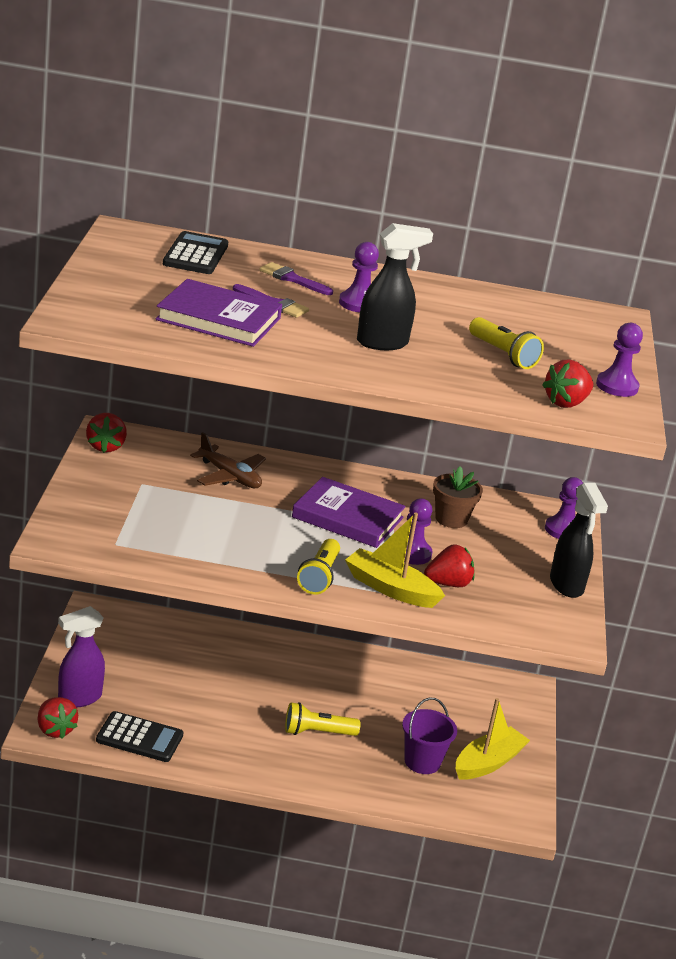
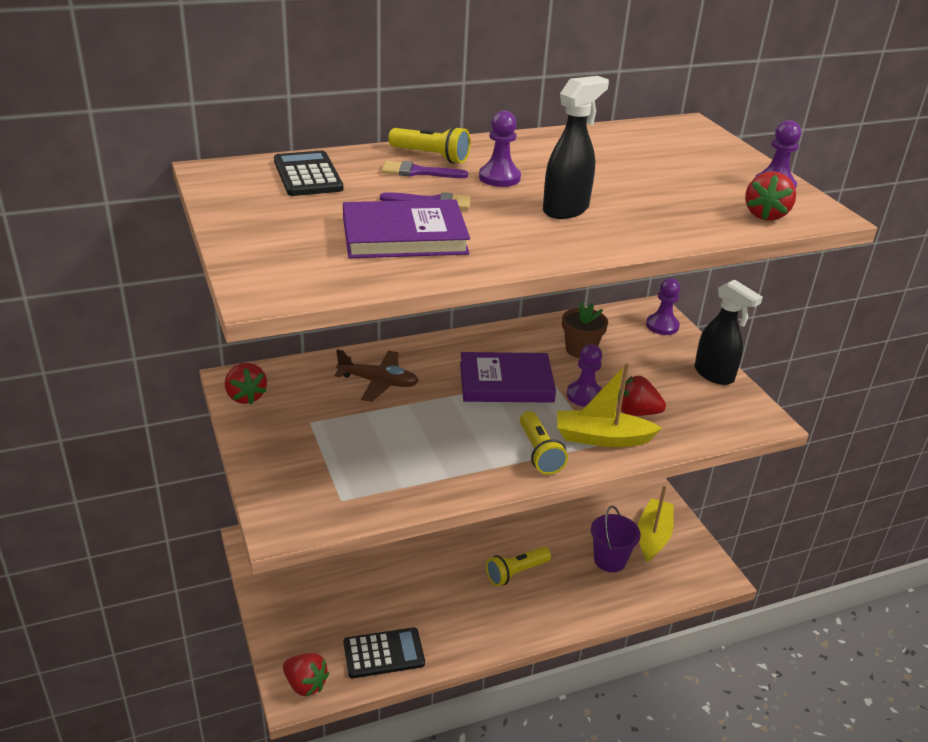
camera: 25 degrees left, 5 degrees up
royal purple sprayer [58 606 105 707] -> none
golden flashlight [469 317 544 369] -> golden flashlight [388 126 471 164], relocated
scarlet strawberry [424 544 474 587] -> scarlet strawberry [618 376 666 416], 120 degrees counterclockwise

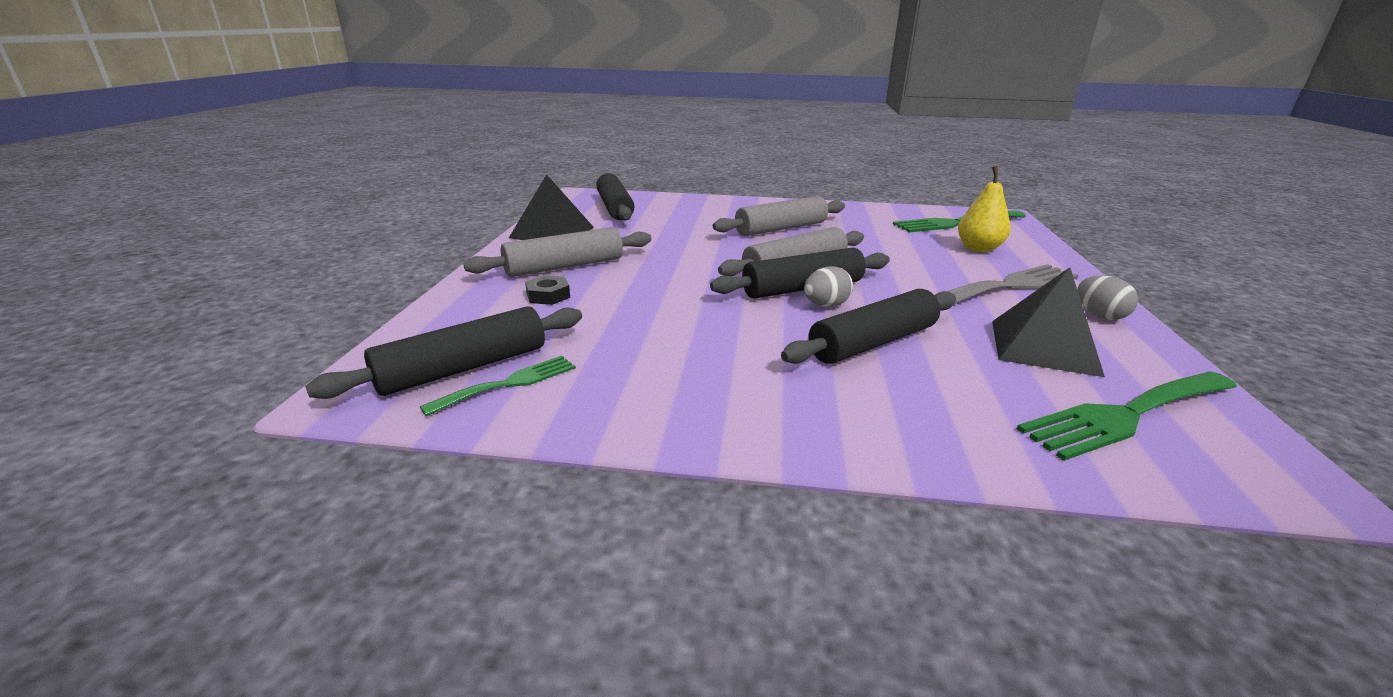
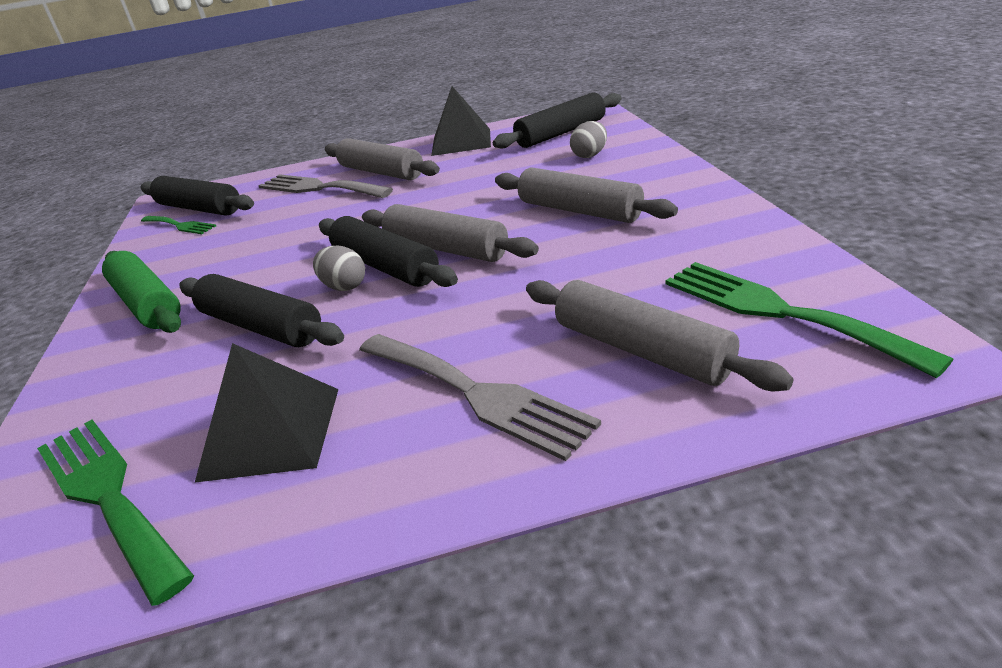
camera: 75 degrees right, 5 degrees up
none -> green pastry roller [102 251 181 333]
gray toy egg [1077 275 1138 320] -> gray toy egg [570 121 607 158], relocated
black hex nut [525 275 570 305] -> gray fork [258 174 393 198]
golden toy pear [958 166 1011 252] -> gray pastry roller [526 280 794 391]

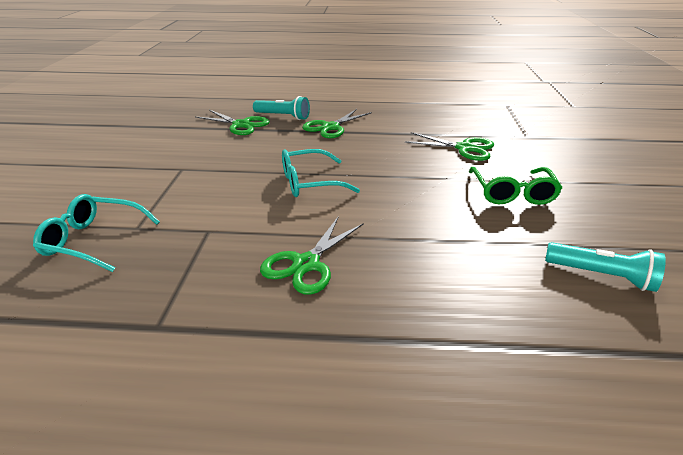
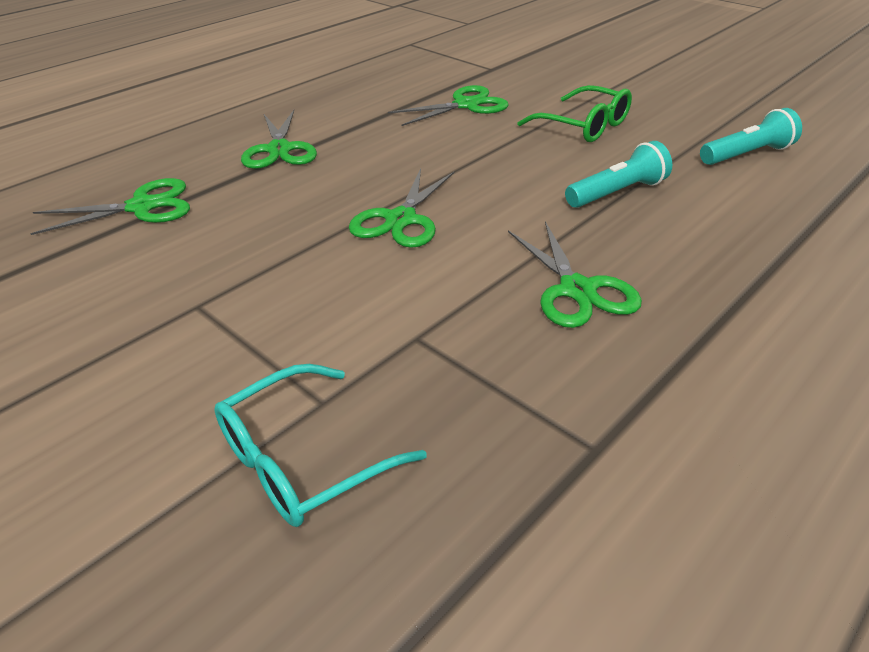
camera: 50 degrees left, 5 degrees up
teal flashlight [253 96 310 120] -> teal flashlight [565 141 672 208], relocated
teal eyeglasses [282 149 360 197] -> green scissors [349 169 454 248]

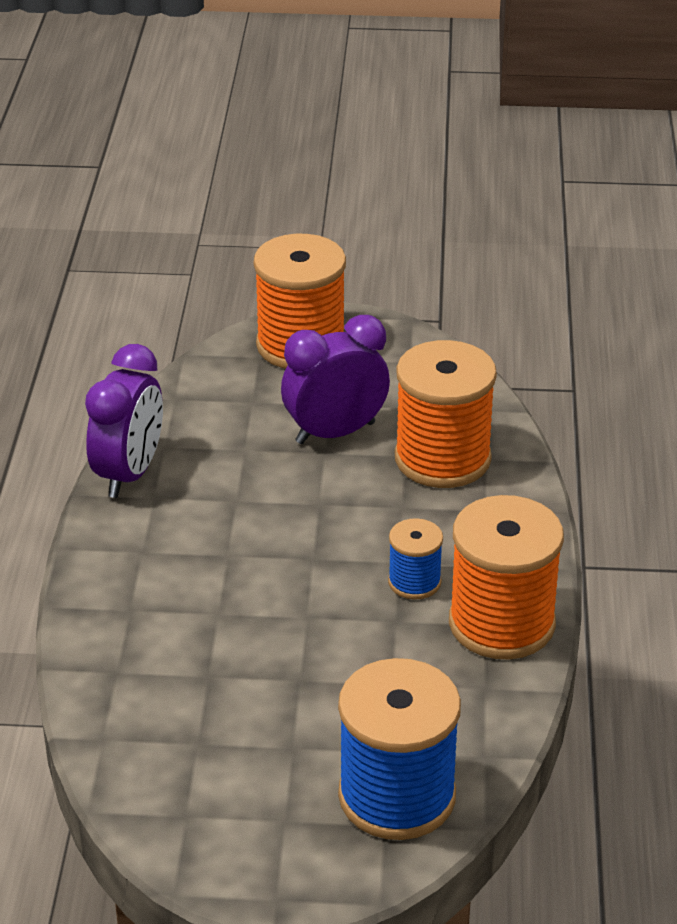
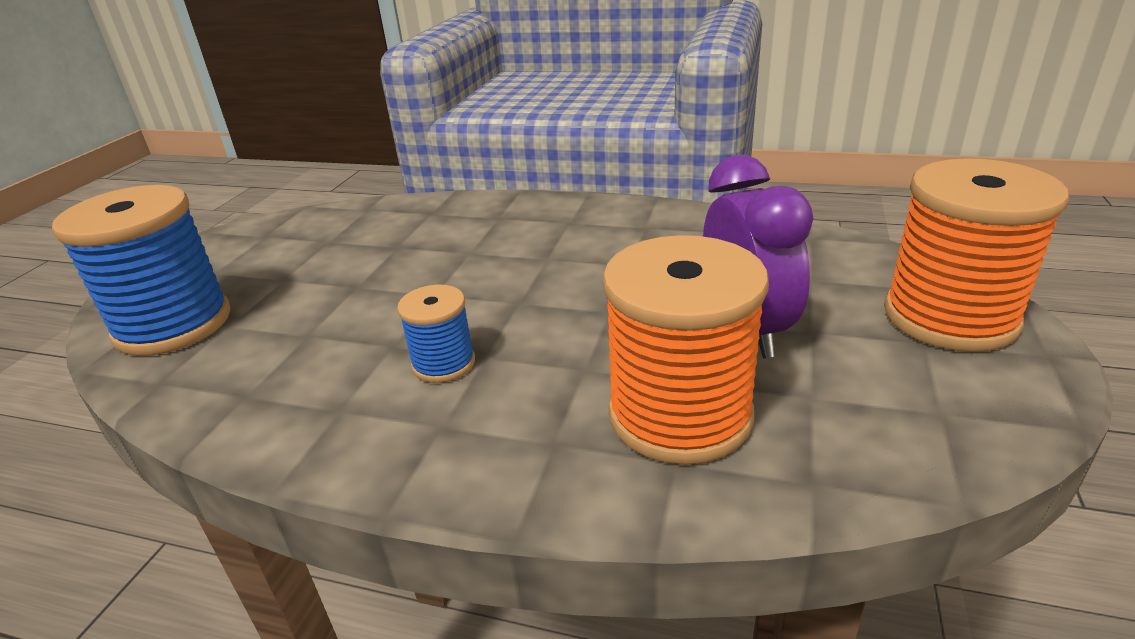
camera: 105 degrees right, 5 degrees down
royal purple alarm clock [85 344 163 498] -> none
orange spool [449 495 564 660] -> none

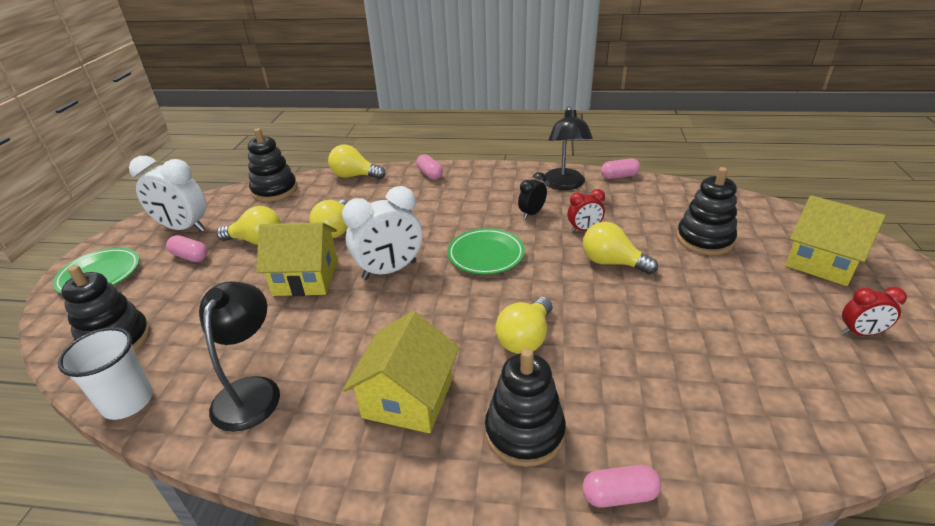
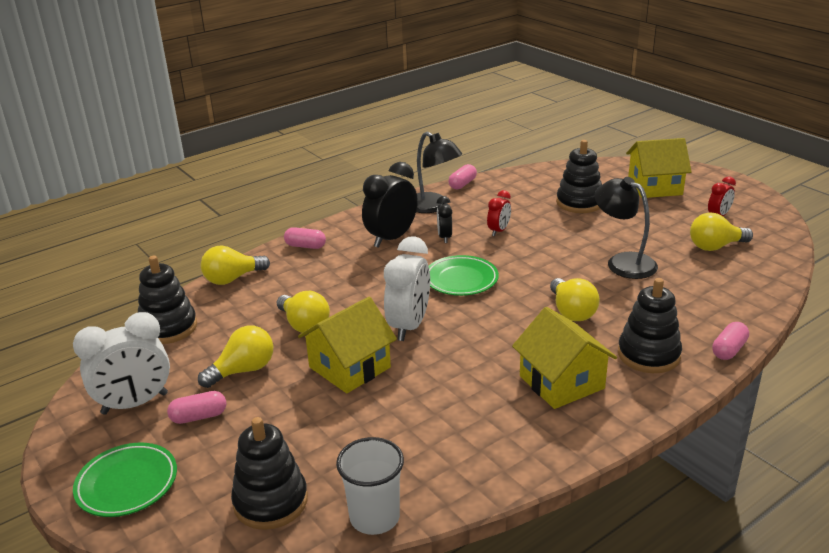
camera: 45 degrees left, 5 degrees down
none -> black alarm clock [362 162 418 248]
black lamp [199 281 280 432] -> black lamp [594 177 658 279], relocated
golden light bulb [583 222 658 275] -> golden light bulb [690 213 753 251], relocated

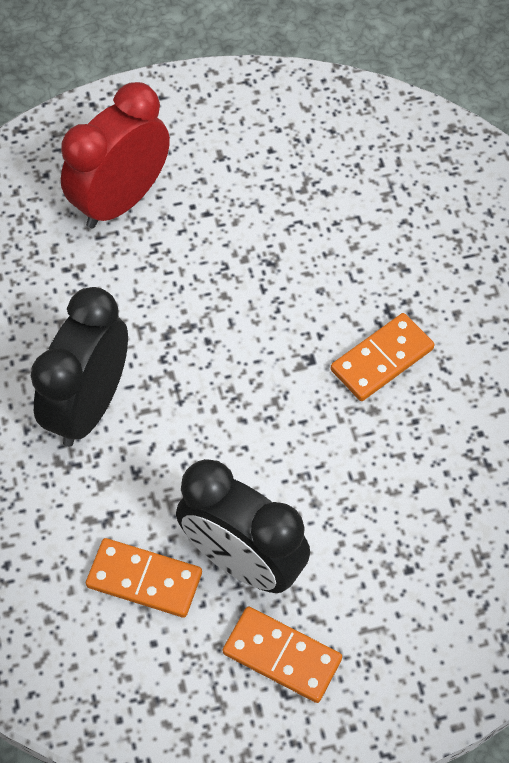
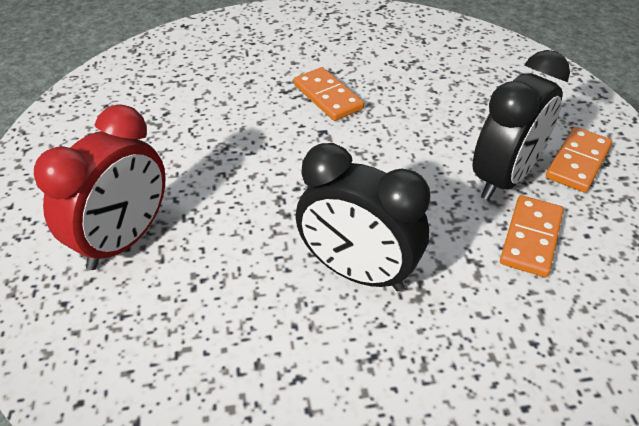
camera: 85 degrees left, 15 degrees down
scarlet alarm clock [61 82 170 228] -> scarlet alarm clock [34 104 166 270], 105 degrees counterclockwise

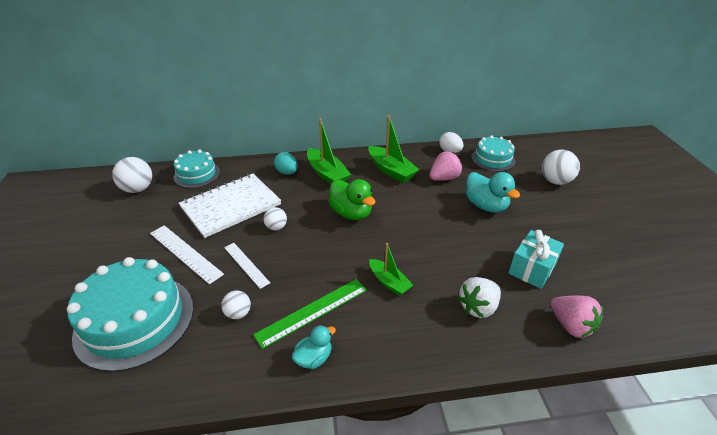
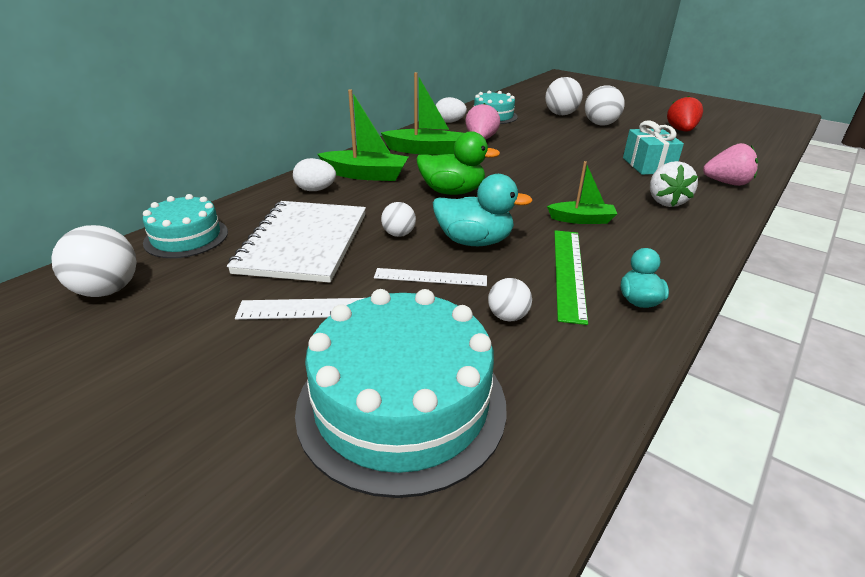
camera: 45 degrees left, 5 degrees down
none -> white ball [585 85 625 126]
none -> scarlet strawberry [667 96 703 132]
teal duck [466 172 520 212] -> teal duck [433 174 533 246], relocated
teal toy egg [274 152 298 175] -> white toy egg [293 158 336 191]

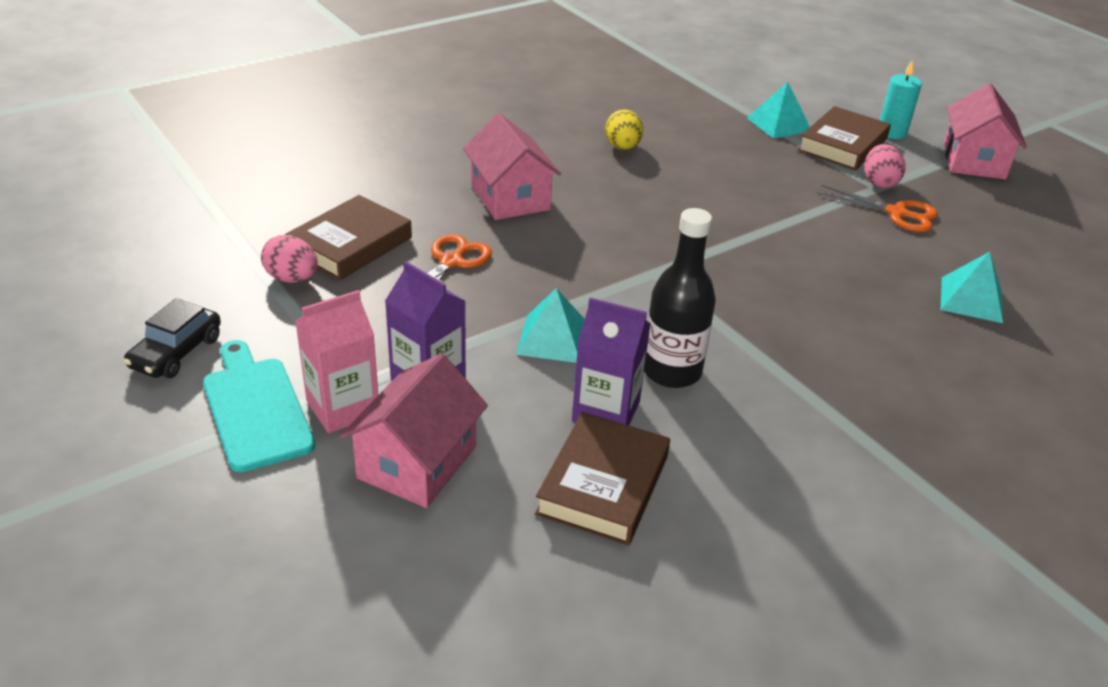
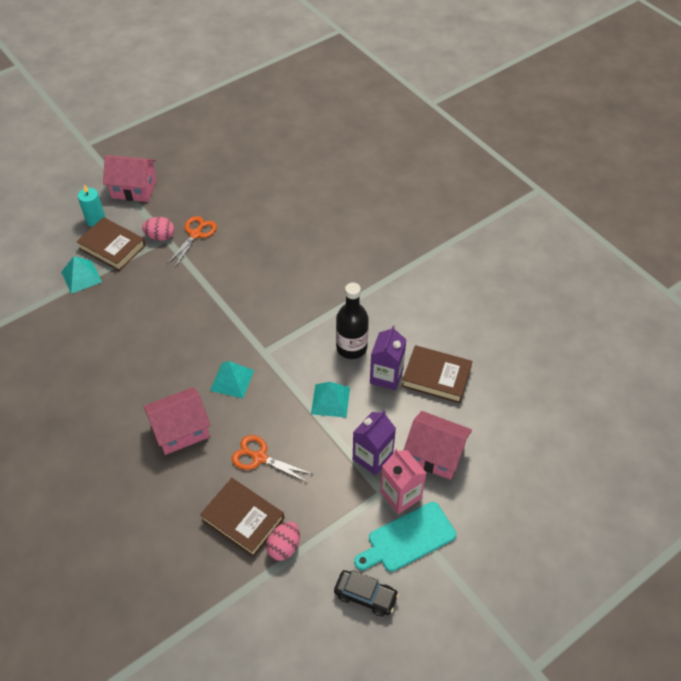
camera: 90 degrees left, 15 degrees up
golden toy egg [605 109 643 150] -> none
teal solid pyramid [941 252 1003 323] -> teal solid pyramid [210 361 254 399], relocated

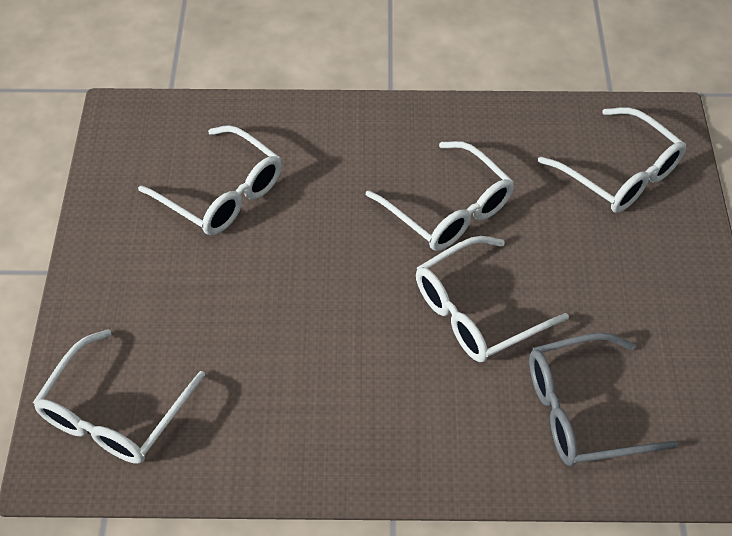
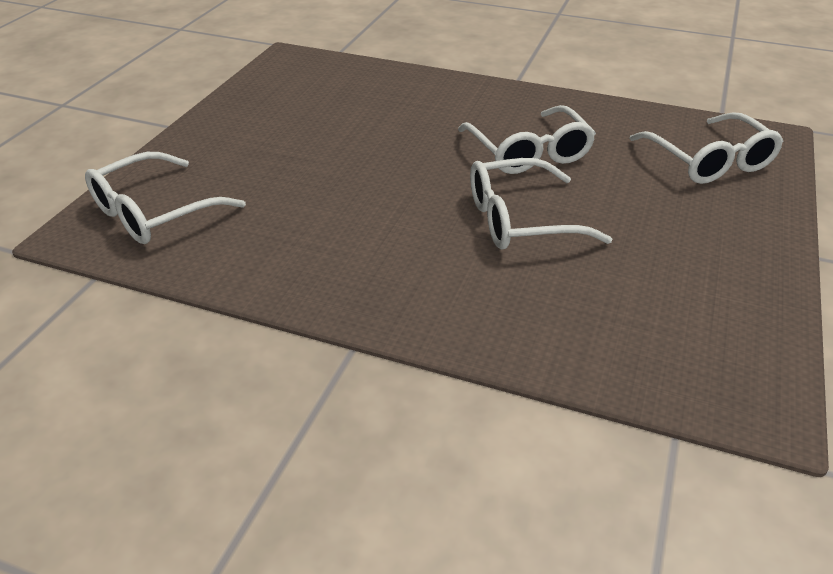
camera: 20 degrees right, 15 degrees down
white eyeglasses [138 125 282 235] -> none
gray eyeglasses [529 333 679 466] -> none

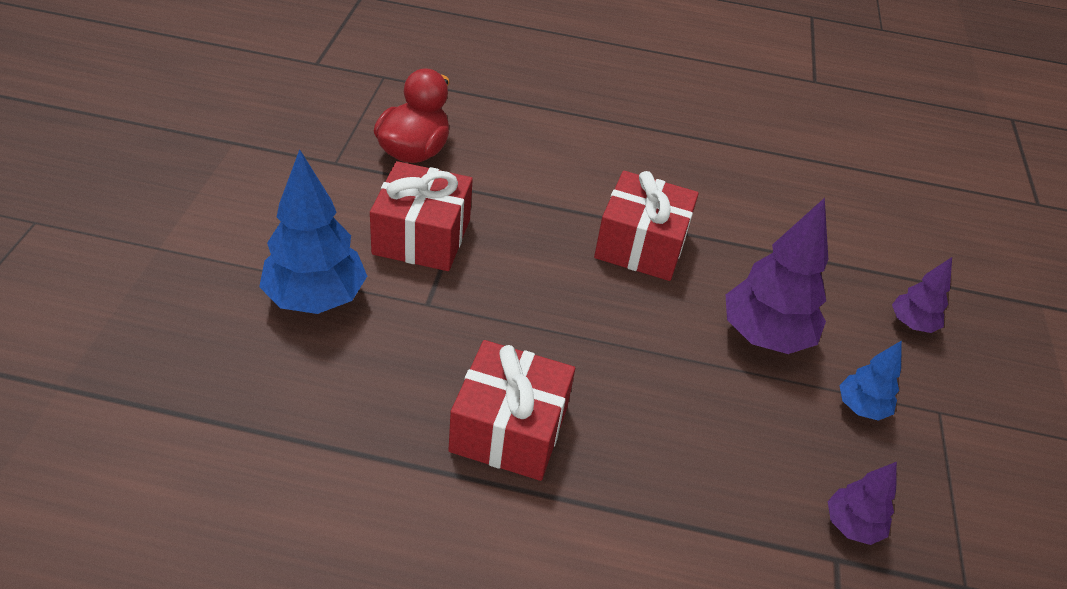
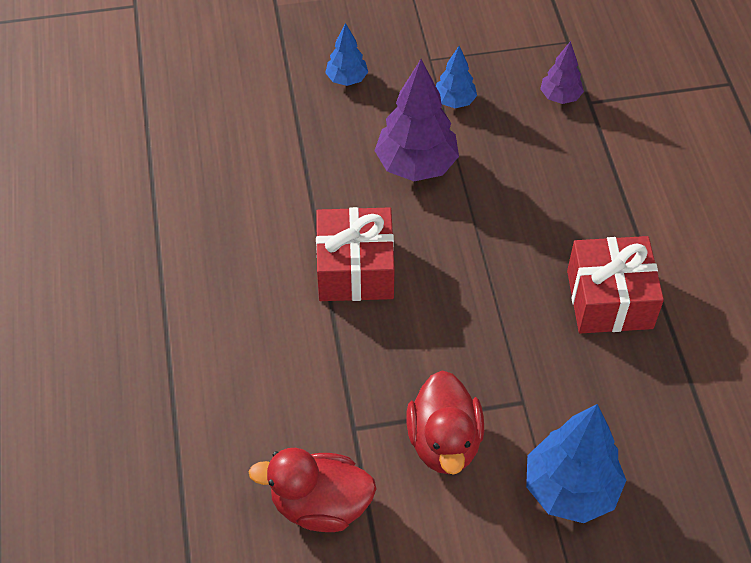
camera: 105 degrees left, 10 degrees up
scarlet present [370 161 473 271] -> scarlet duck [406 370 484 475]
royal purple tree [892 257 952 333] -> cobalt tree [325 23 368 86]

